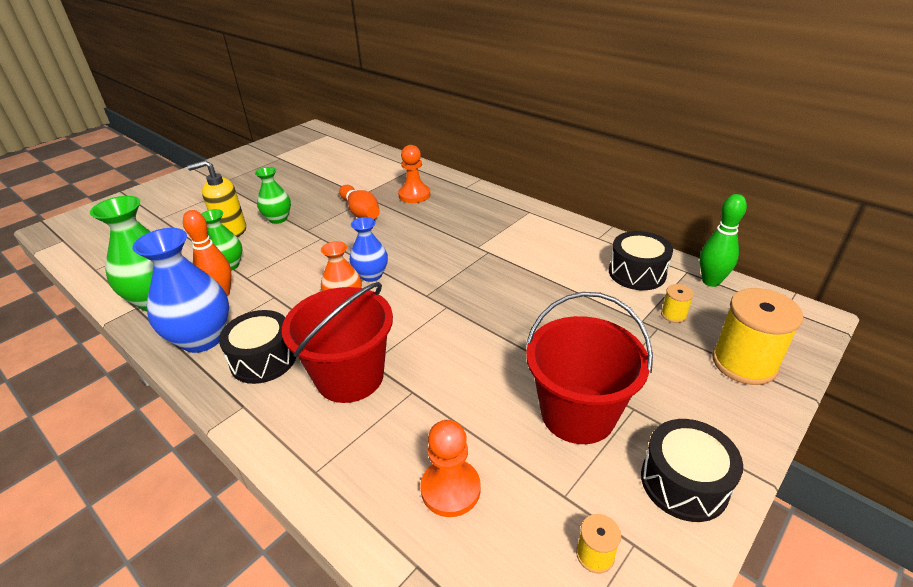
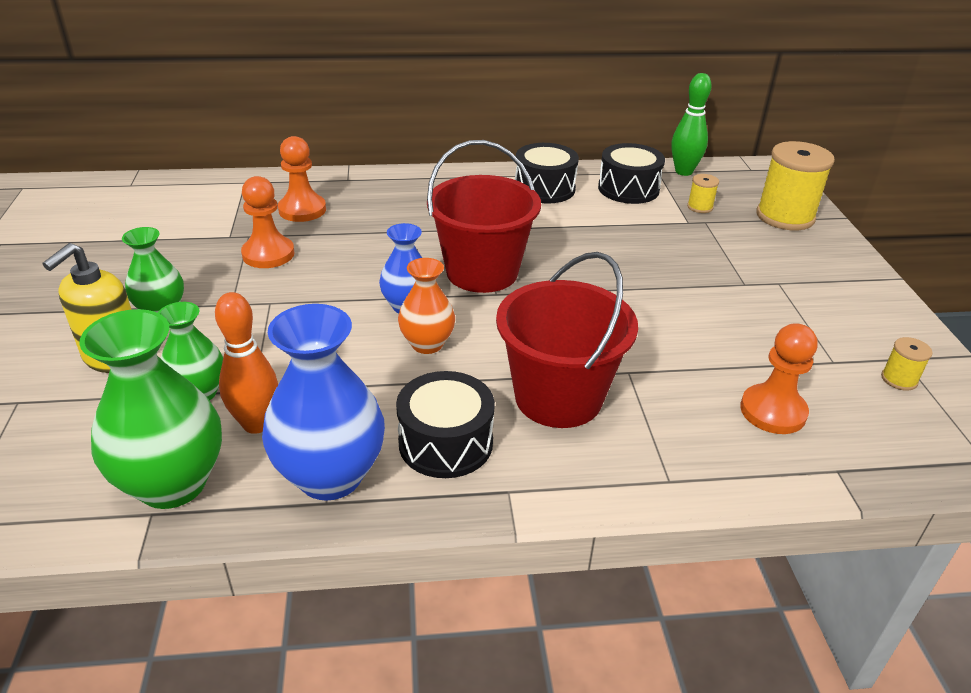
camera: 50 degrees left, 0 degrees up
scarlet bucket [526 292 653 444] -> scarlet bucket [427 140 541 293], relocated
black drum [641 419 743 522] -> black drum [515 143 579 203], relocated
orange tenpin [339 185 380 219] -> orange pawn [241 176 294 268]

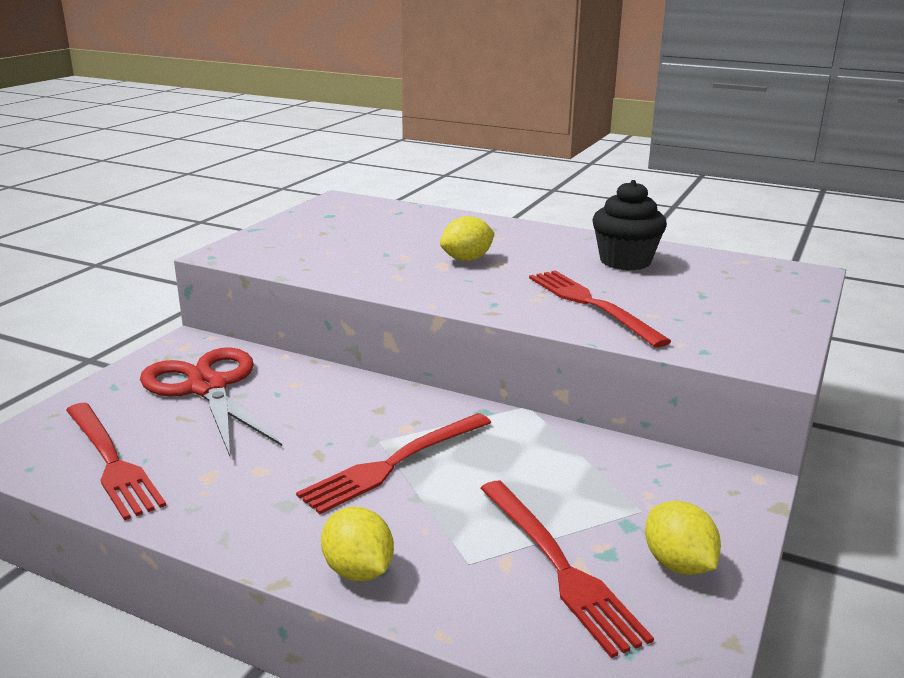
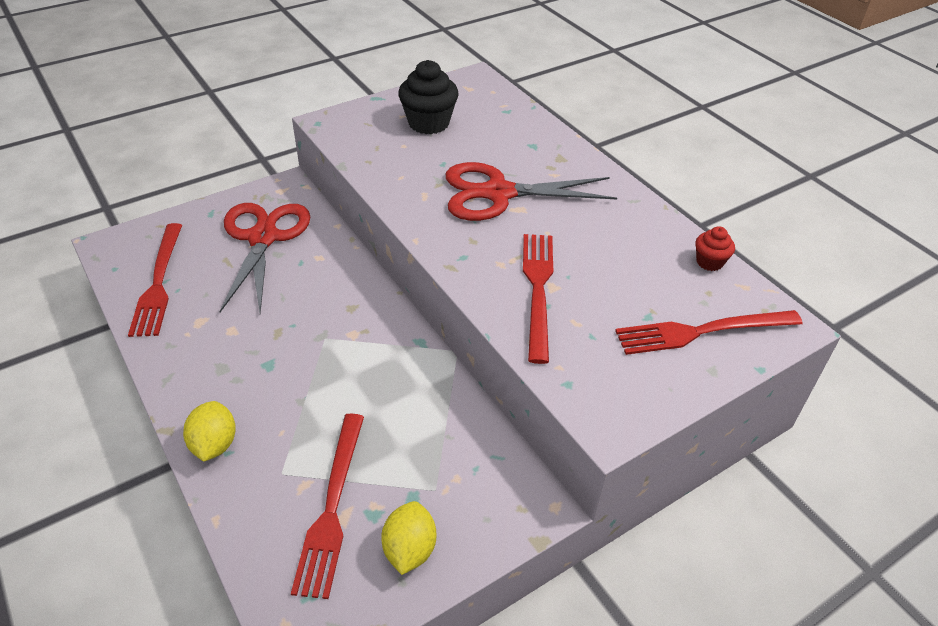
camera: 30 degrees right, 20 degrees up
none -> scarlet cupcake [695 226 735 271]
scarlet fork [296 413 491 514] -> scarlet fork [615 310 802 355], relocated
black cupcake [592 180 667 270] -> black cupcake [398 60 458 134], relocated
golden lemon [440 216 495 261] -> scarlet scissors [446 162 617 221]

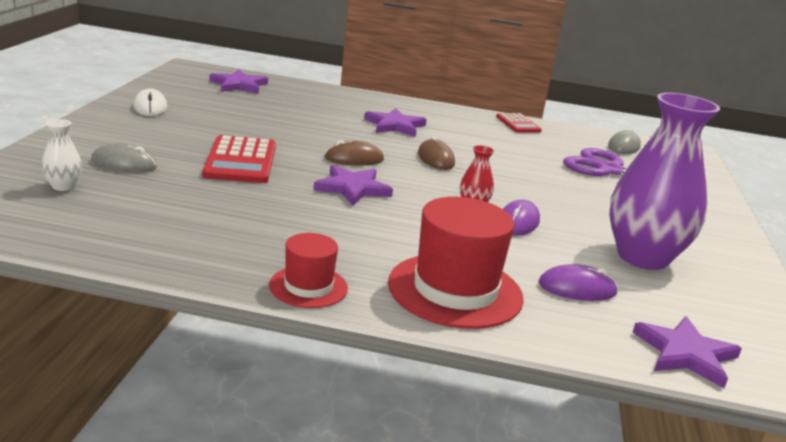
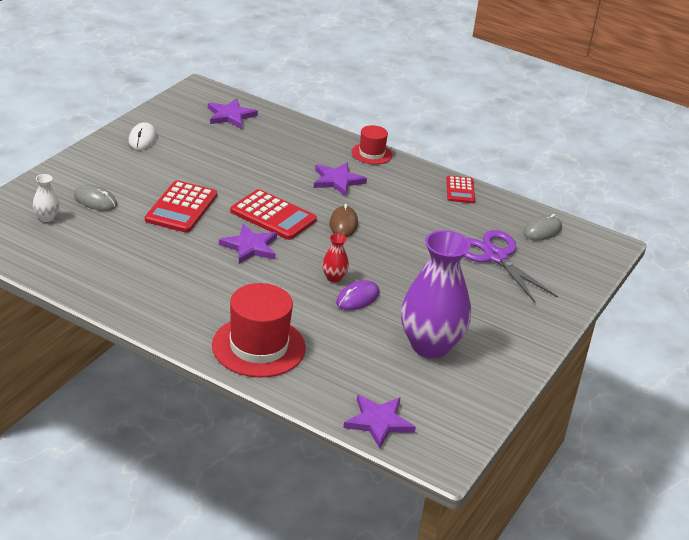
camera: 20 degrees right, 10 degrees up
royal purple mouse [539 264 618 301] -> none
scarlet hat [269 233 348 308] -> scarlet hat [351 125 392 165], relocated
brown mouse [324 140 384 166] -> scarlet pocket calculator [230 189 317 240]

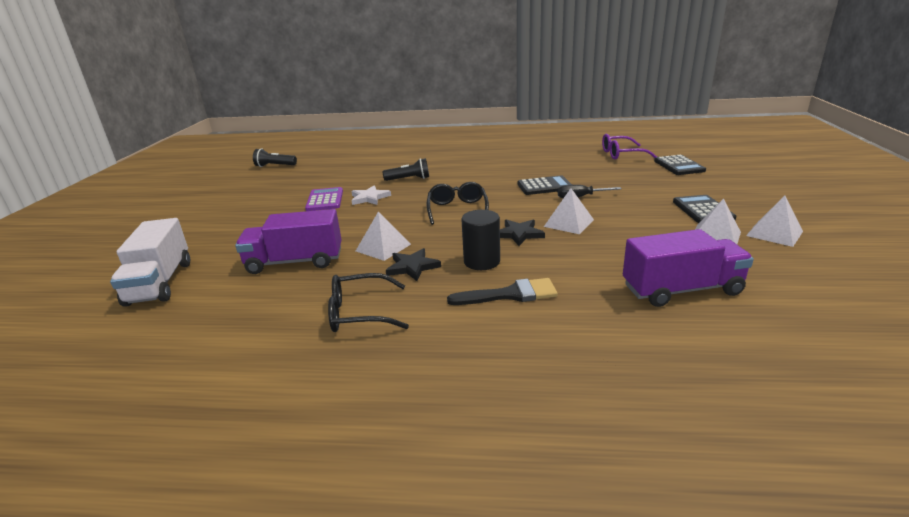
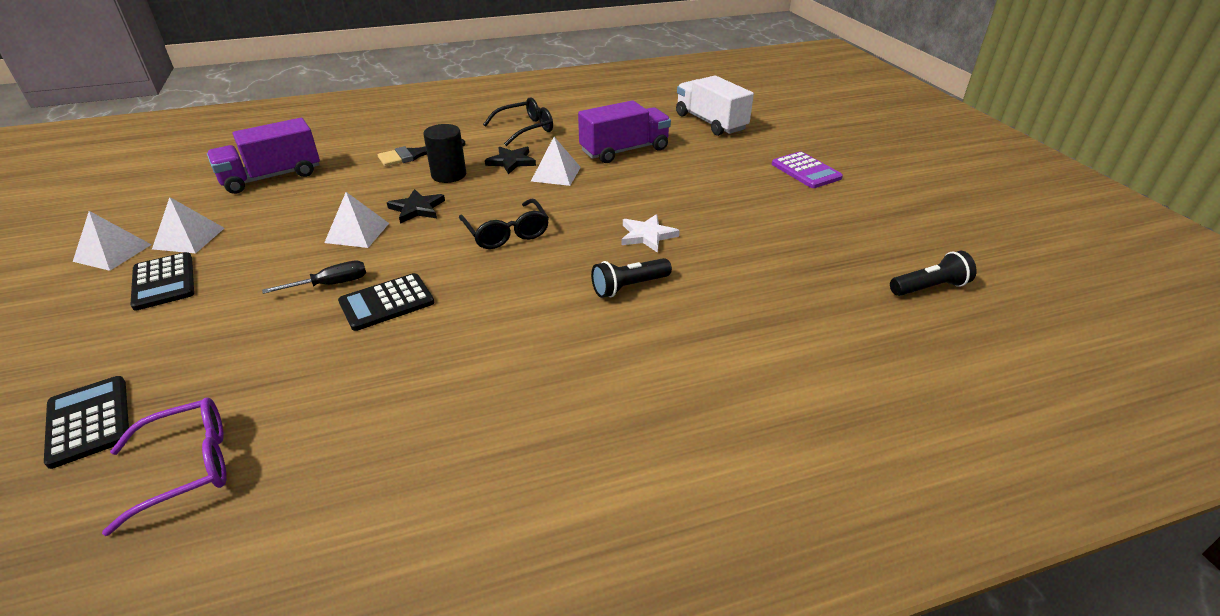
camera: 155 degrees right, 10 degrees up
royal purple pocket calculator [305 187 343 211] -> royal purple pocket calculator [772 151 843 188], relocated

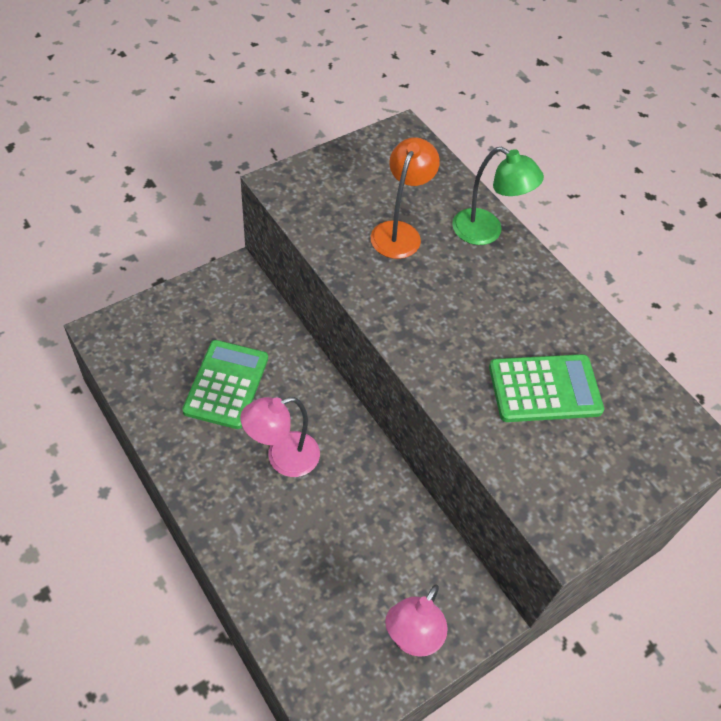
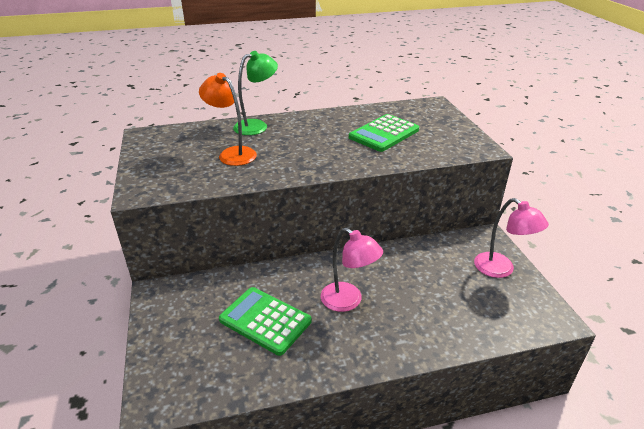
camera: 65 degrees left, 20 degrees down
rose-pink lamp [240 397 320 477] -> rose-pink lamp [321 228 383 312], 45 degrees counterclockwise
green pocket calculator [489 354 604 422] -> green pocket calculator [349 114 419 152], 150 degrees counterclockwise

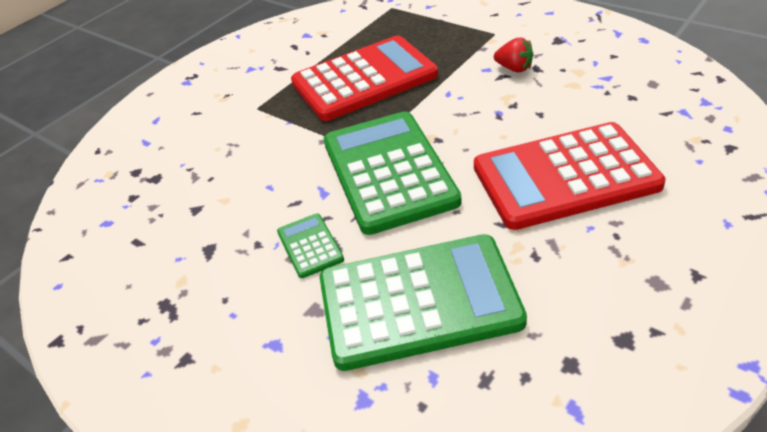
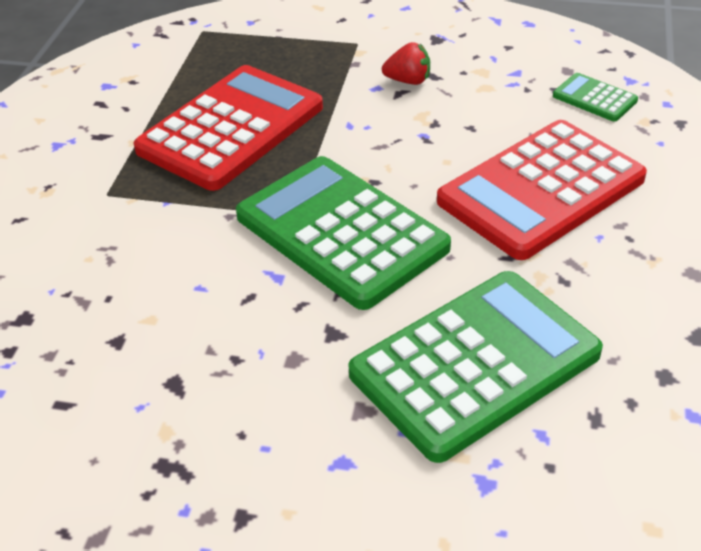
camera: 30 degrees left, 0 degrees up
green pocket calculator [277 214 344 278] -> green pocket calculator [553 73 638 121], relocated

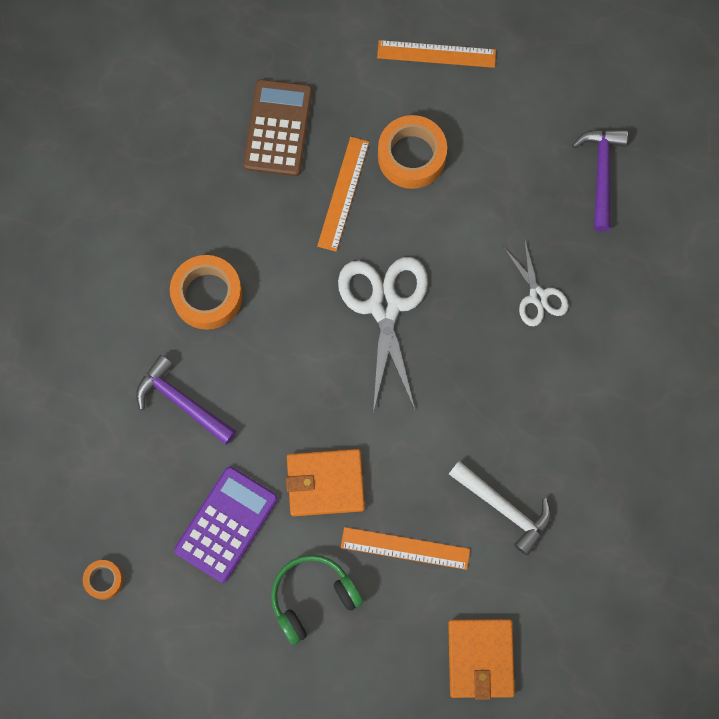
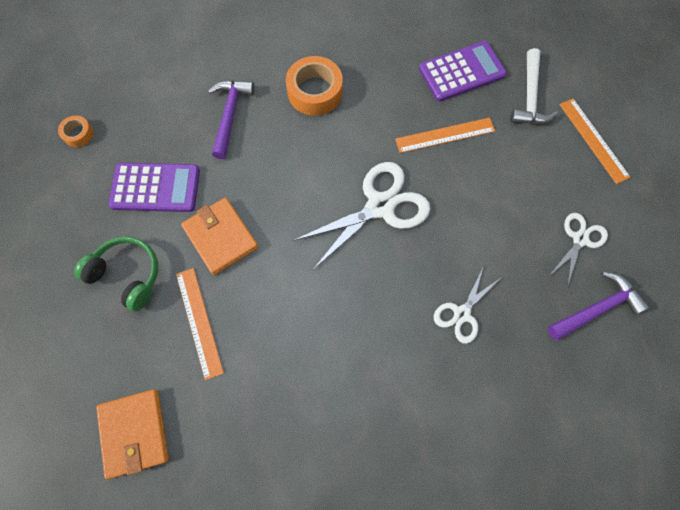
camera: 60 degrees right, 5 degrees down
orange tape [378 115 447 189] -> none
none -> white scissors [549 213 608 287]
white hammer [449 461 551 556] -> white hammer [510 48 558 124], relocated
brown pocket calculator [243 79 313 176] -> royal purple pocket calculator [419 41 507 102]
orange card wallet [448 619 515 700] -> orange card wallet [96 389 169 479], 75 degrees counterclockwise

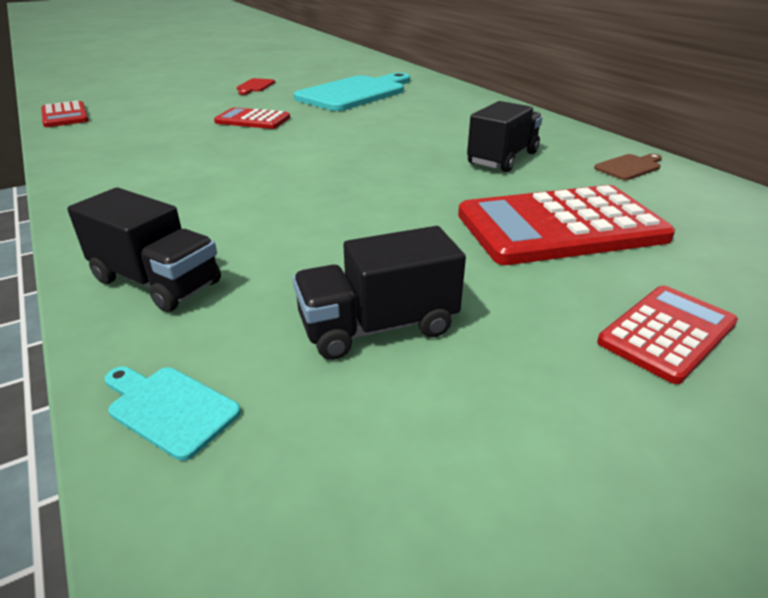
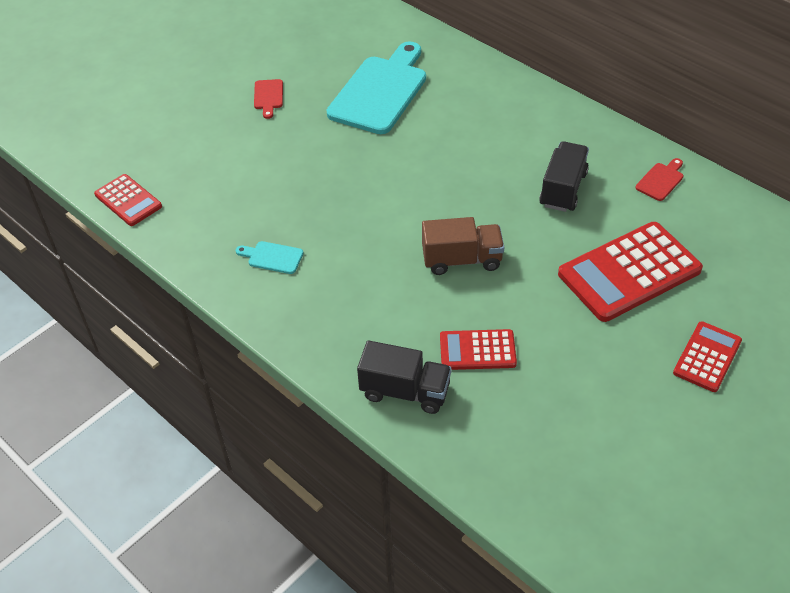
camera: 15 degrees left, 15 degrees up
black lorry [293 226 466 360] -> none
none -> brown lorry [422 217 504 275]
teal bread board [105 367 241 461] -> teal bread board [235 241 303 274], relocated
scarlet pocket calculator [214 107 290 129] -> scarlet pocket calculator [440 329 517 370], relocated
brown bread board [594 154 662 180] -> scarlet bread board [635 158 683 201]

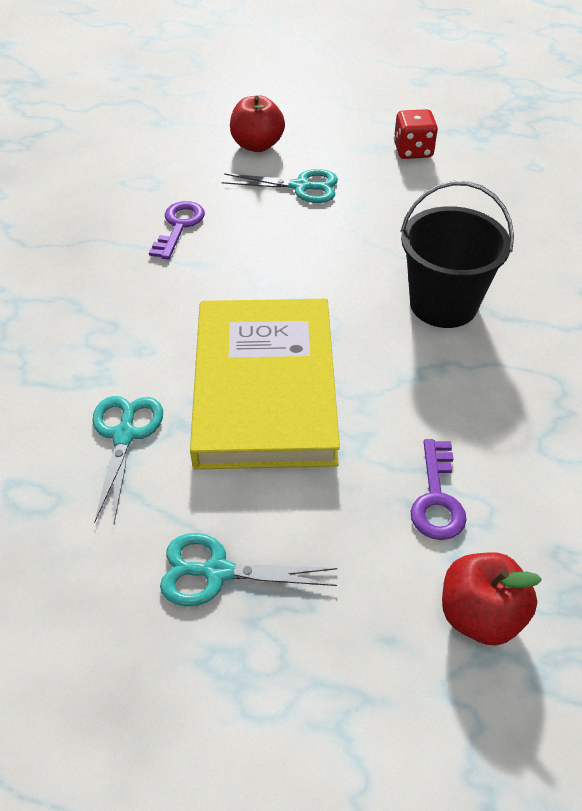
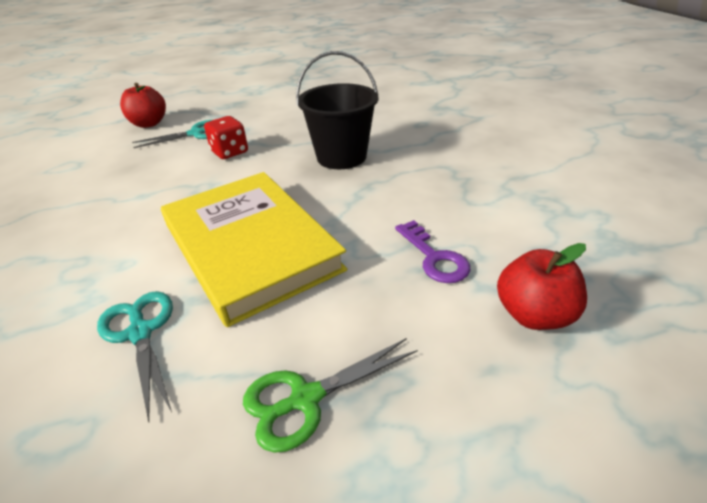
camera: 30 degrees left, 10 degrees down
royal purple door key [149 201 205 259] -> none
scarlet game die [394 109 438 159] -> scarlet game die [204 116 248 159], relocated
teal scissors [160 533 338 606] -> green scissors [243 338 418 453]

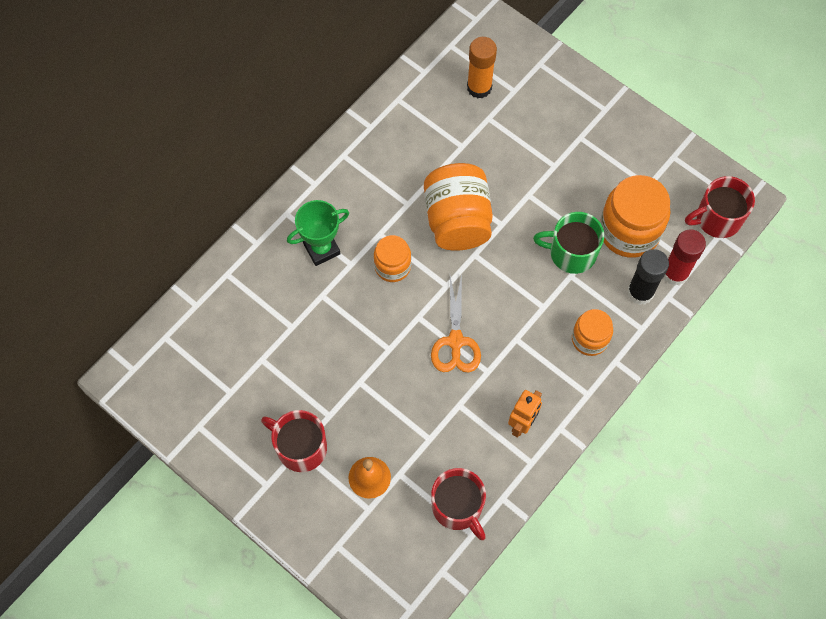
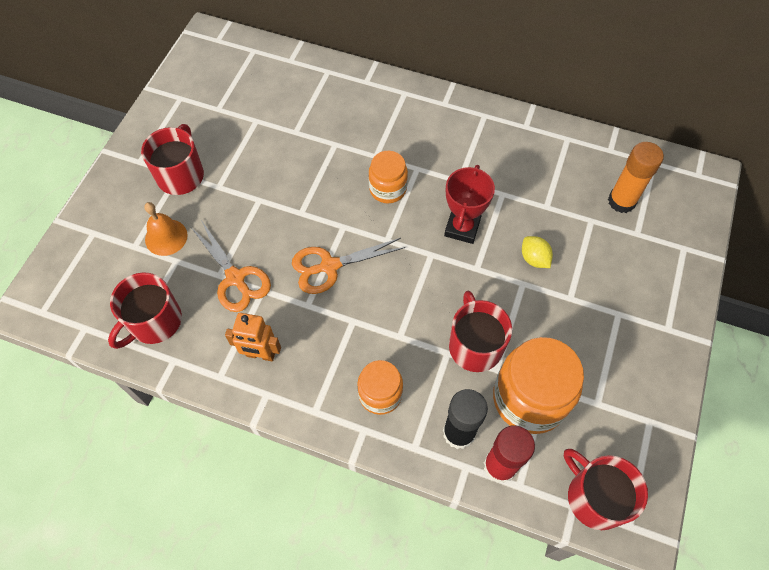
camera: 70 degrees right, 5 degrees down
green award cup [287 200 349 266] -> none
none -> orange scissors [192 220 271 312]
none -> golden lemon [522 236 553 268]
orange jam jar [424 163 493 251] -> scarlet award cup [444 165 495 244]
green coffee mug [533 212 604 274] -> scarlet coffee mug [449 291 512 372]

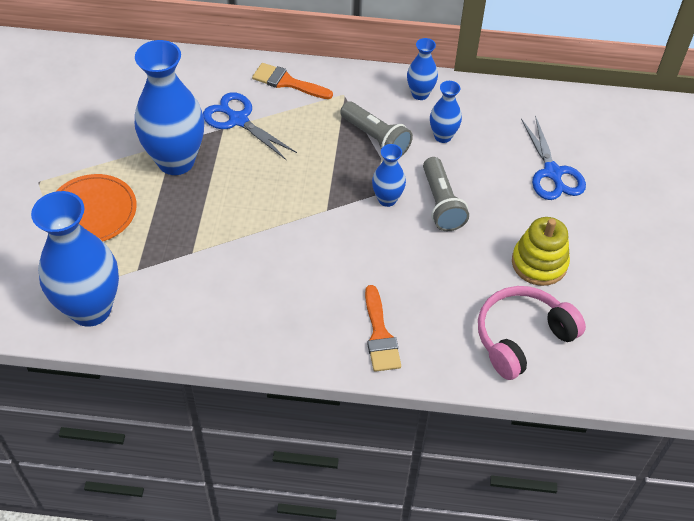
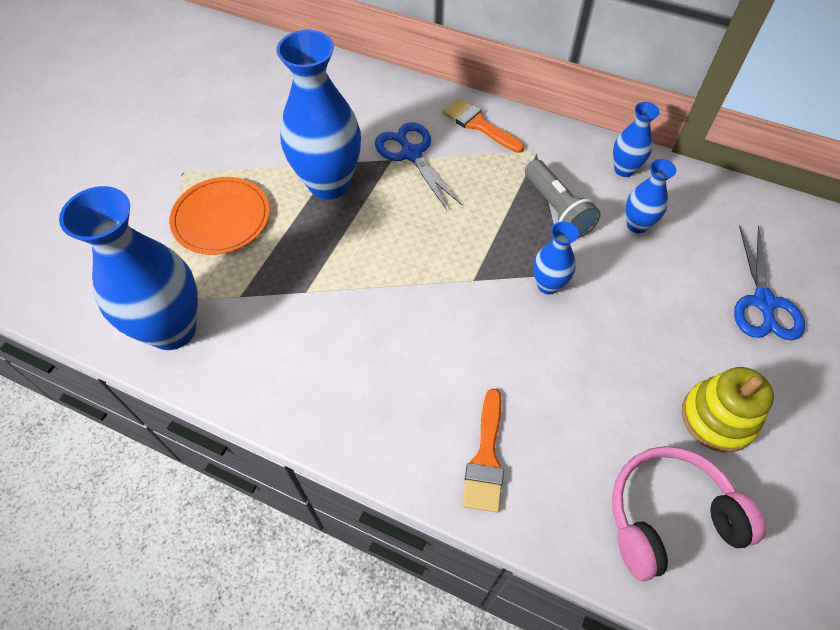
camera: 20 degrees right, 5 degrees up
gray flashlight [423 157 469 231] -> none

